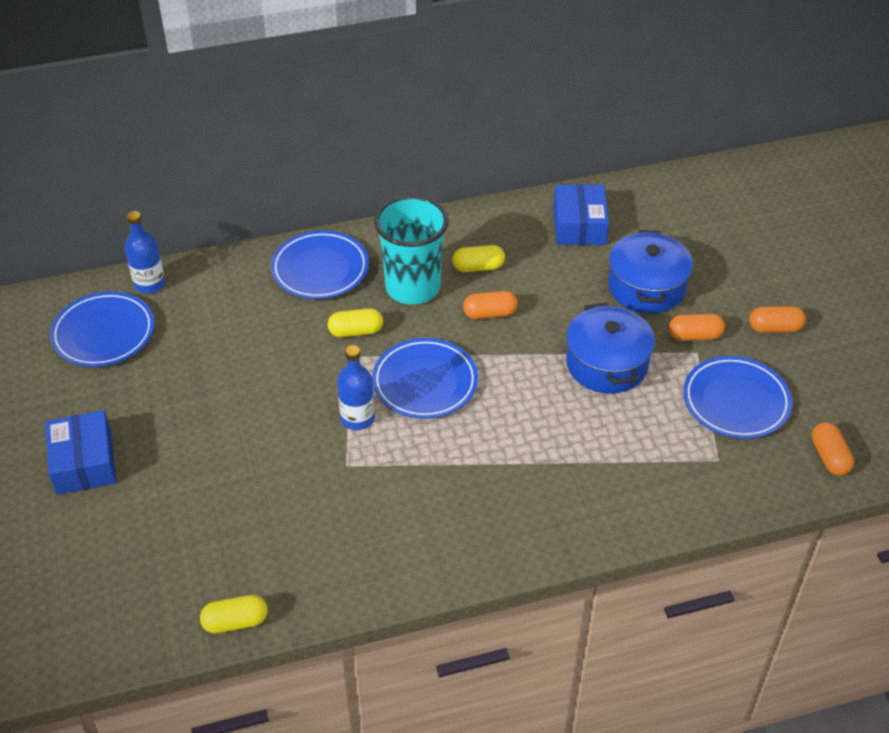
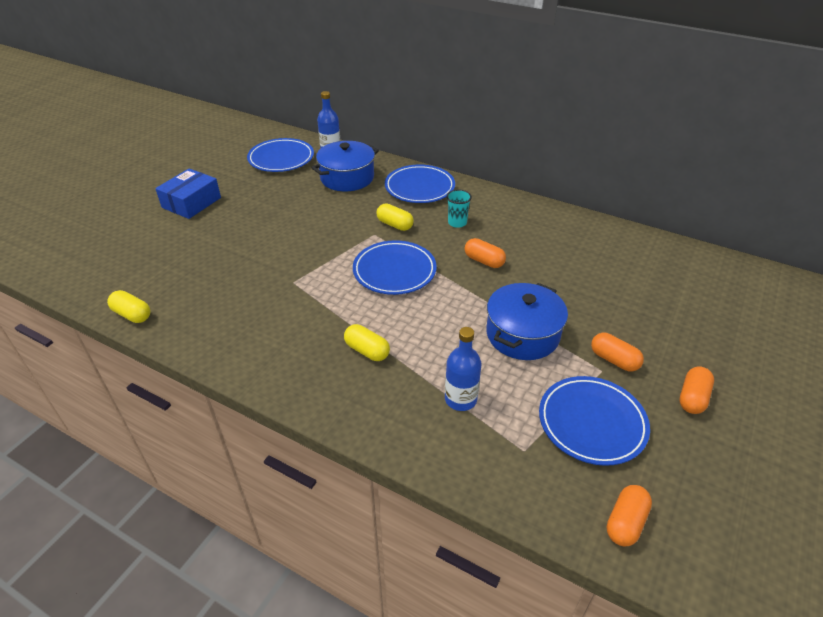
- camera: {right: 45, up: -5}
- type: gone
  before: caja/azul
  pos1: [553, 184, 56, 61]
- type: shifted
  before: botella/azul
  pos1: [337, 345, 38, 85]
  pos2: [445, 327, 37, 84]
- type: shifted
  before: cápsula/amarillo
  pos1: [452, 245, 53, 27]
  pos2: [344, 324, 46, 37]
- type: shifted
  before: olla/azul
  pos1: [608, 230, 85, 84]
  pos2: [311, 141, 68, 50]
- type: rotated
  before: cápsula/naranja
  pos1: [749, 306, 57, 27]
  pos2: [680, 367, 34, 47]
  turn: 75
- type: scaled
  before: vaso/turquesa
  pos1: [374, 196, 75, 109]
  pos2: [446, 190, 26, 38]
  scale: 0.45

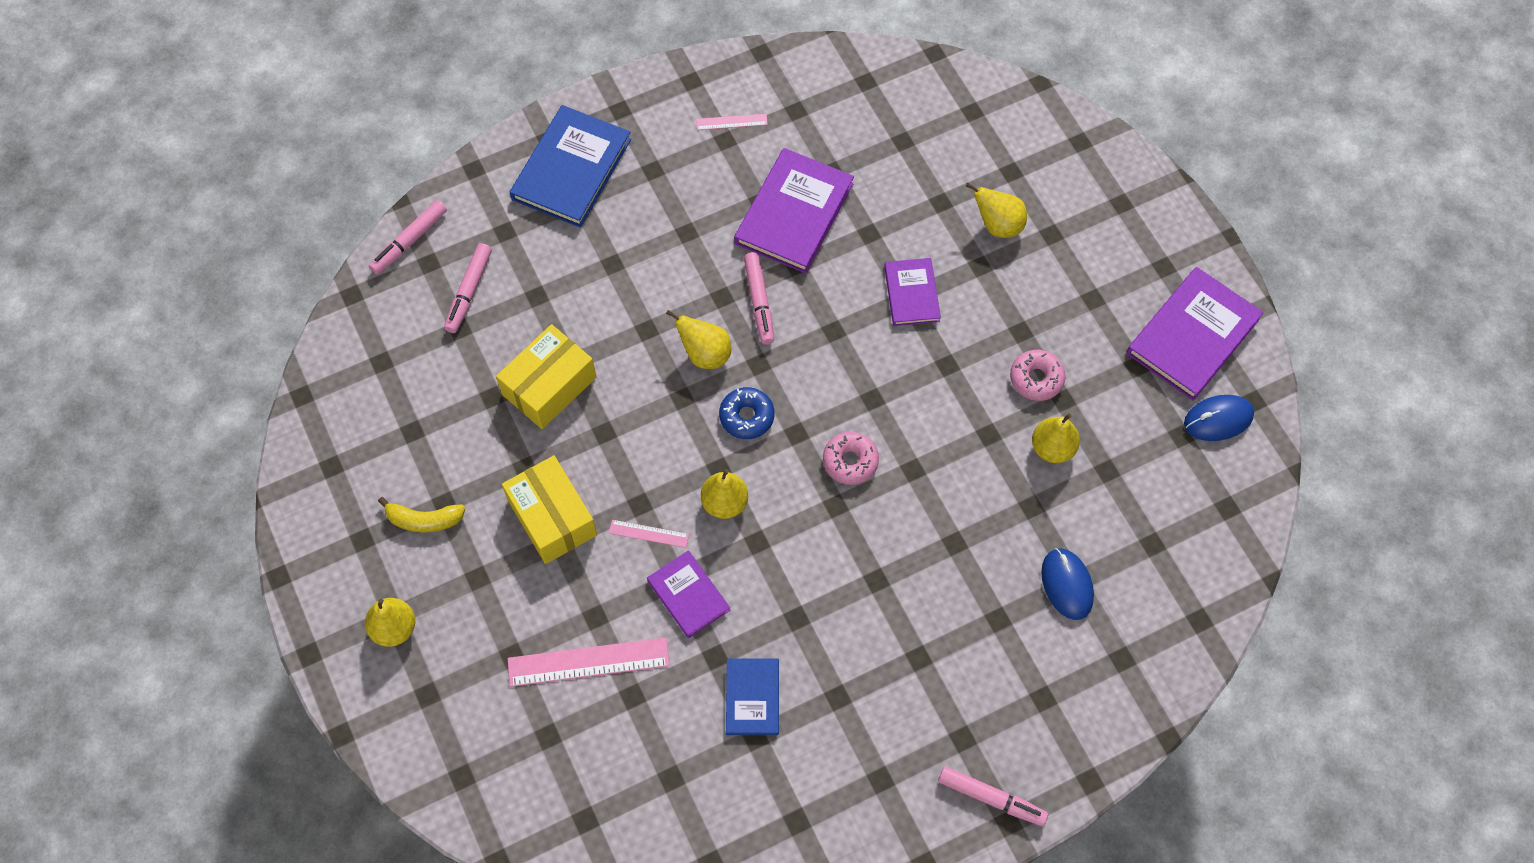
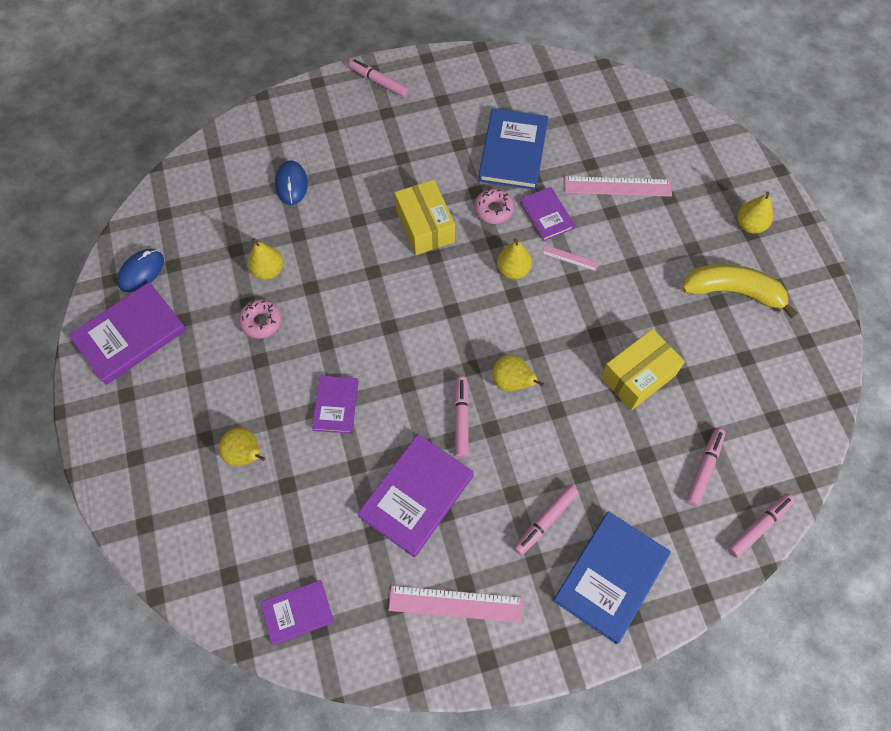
- camera: {right: -170, up: 0}
- type: gone
  before: rosquilla/azul
  pos1: [719, 387, 55, 52]
- type: new
  after: libro/morado
  pos2: [261, 580, 73, 65]
- type: new
  after: rotulador/rosa
  pos2: [514, 485, 65, 70]
- type: shifted
  before: caja/amarillo
  pos1: [502, 455, 95, 109]
  pos2: [395, 180, 60, 75]
- type: shifted
  before: rosquilla/rosa
  pos1: [823, 432, 56, 53]
  pos2: [474, 188, 40, 36]
- type: rotated
  before: ratón/azul
  pos1: [1184, 395, 70, 46]
  pos2: [117, 249, 47, 43]
  turn: -45
- type: scaled
  before: plátano/amarillo
  pos1: [378, 497, 87, 36]
  pos2: [682, 264, 116, 54]
  scale: 1.75
- type: scaled
  before: regla/rosa
  pos1: [696, 114, 72, 16]
  pos2: [388, 586, 135, 37]
  scale: 1.95
- type: scaled
  before: libro/azul
  pos1: [726, 658, 53, 77]
  pos2: [478, 108, 70, 82]
  scale: 1.71

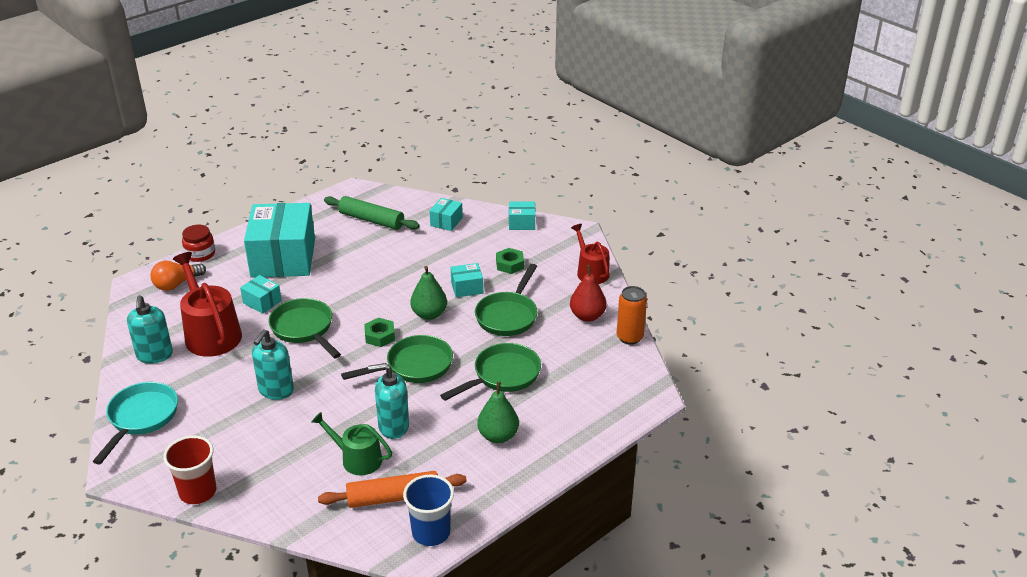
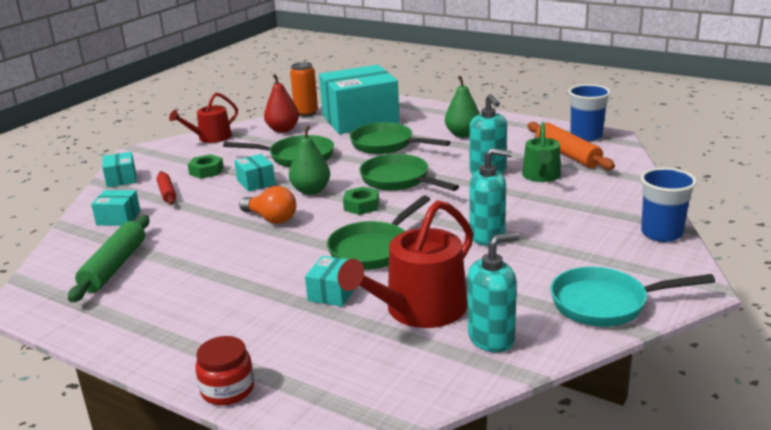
- camera: {right: -105, up: -10}
- type: new
  after: rodillo/rojo
  pos2: [156, 171, 20, 34]
- type: shifted
  before: bombilla/naranja
  pos1: [151, 261, 55, 30]
  pos2: [239, 186, 57, 38]
- type: shifted
  before: caja/turquesa
  pos1: [244, 203, 71, 75]
  pos2: [319, 65, 81, 69]
- type: repainted
  before: vaso/rojo
  after: vaso/azul
  pos1: [163, 436, 53, 68]
  pos2: [640, 167, 57, 75]

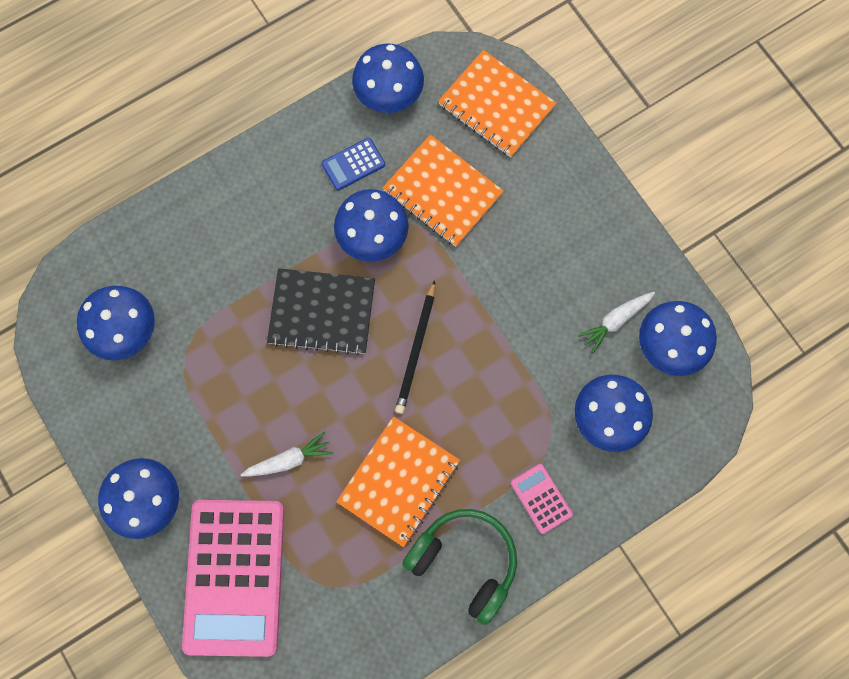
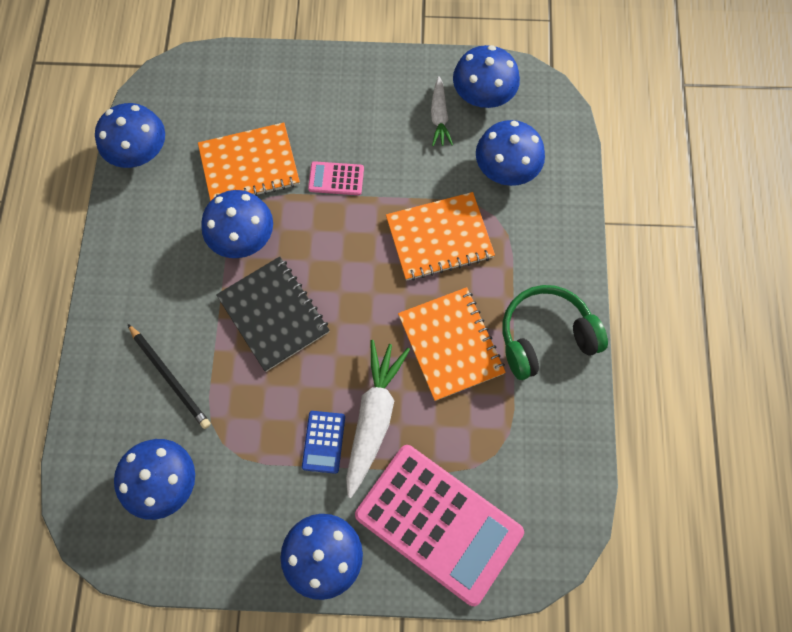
- camera: {right: -55, up: -5}
- type: shifted
  before: calculadora/azul
  pos1: [321, 138, 64, 53]
  pos2: [302, 411, 43, 63]
- type: shifted
  before: lápiz/negro
  pos1: [395, 280, 40, 134]
  pos2: [128, 324, 83, 105]
- type: shifted
  before: cuaderno/naranja
  pos1: [438, 50, 119, 107]
  pos2: [386, 192, 109, 89]
- type: shifted
  before: calculadora/rosa
  pos1: [511, 464, 62, 70]
  pos2: [308, 161, 56, 34]
- type: rotated
  before: cuaderno/negro
  pos1: [267, 268, 108, 88]
  pos2: [216, 257, 114, 115]
  turn: -75
- type: scaled
  before: zanahoria/blanco
  pos1: [241, 432, 92, 45]
  pos2: [346, 340, 64, 158]
  scale: 1.74

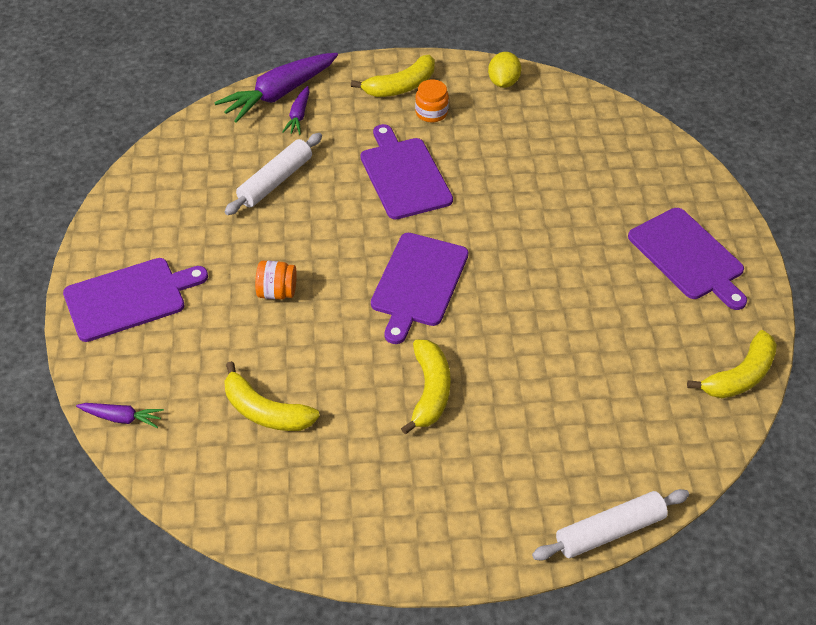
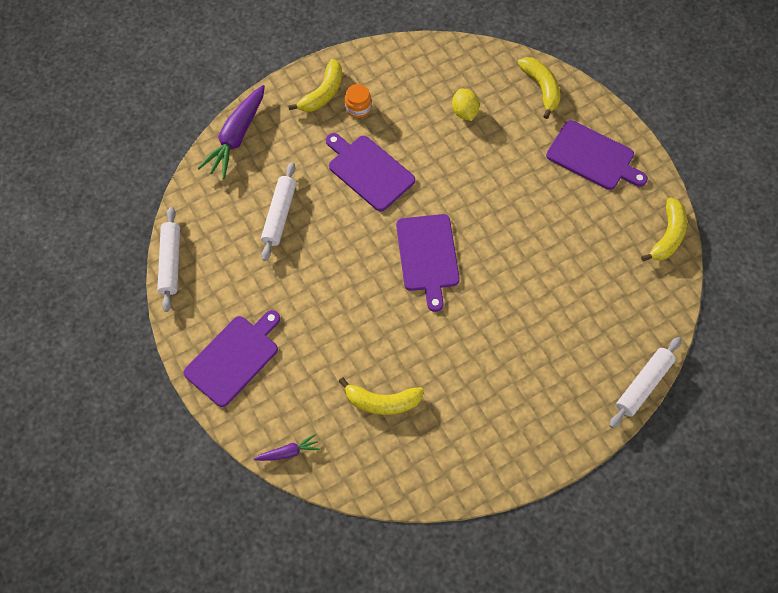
- camera: {right: -25, up: 15}
- type: gone
  before: tarro/naranja
  pos1: [255, 261, 42, 39]
- type: gone
  before: zanahoria/morado
  pos1: [282, 86, 27, 49]
- type: new
  after: rodillo/blanco
  pos2: [157, 207, 23, 105]
- type: shifted
  before: plátano/amarillo
  pos1: [401, 340, 50, 95]
  pos2: [517, 57, 43, 62]
- type: shifted
  before: limón/amarillo
  pos1: [488, 52, 33, 36]
  pos2: [452, 88, 27, 33]

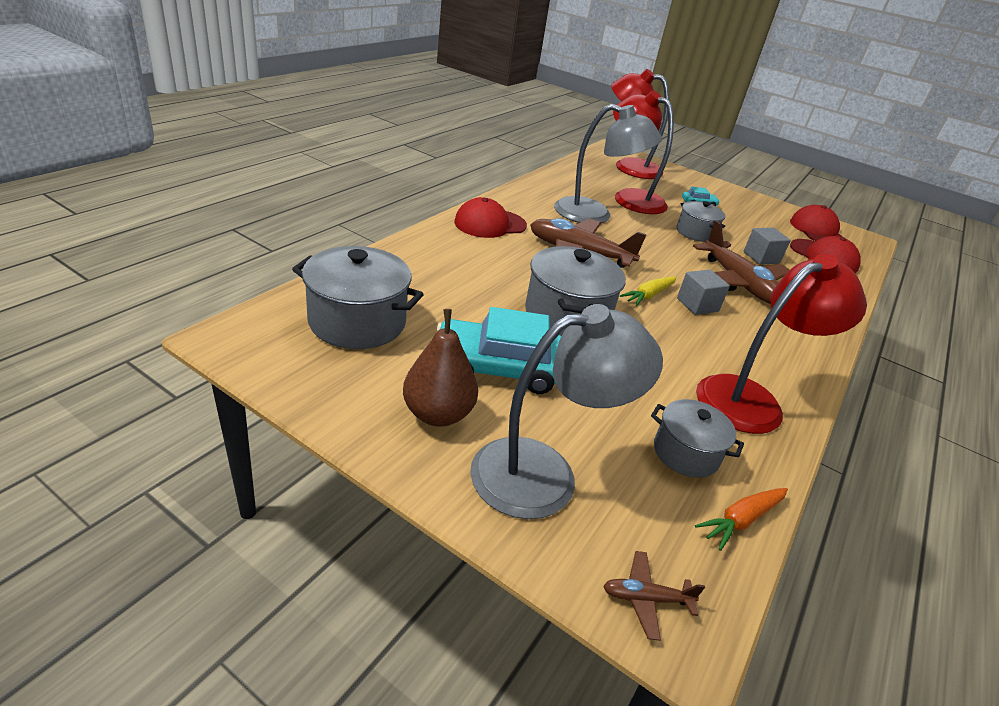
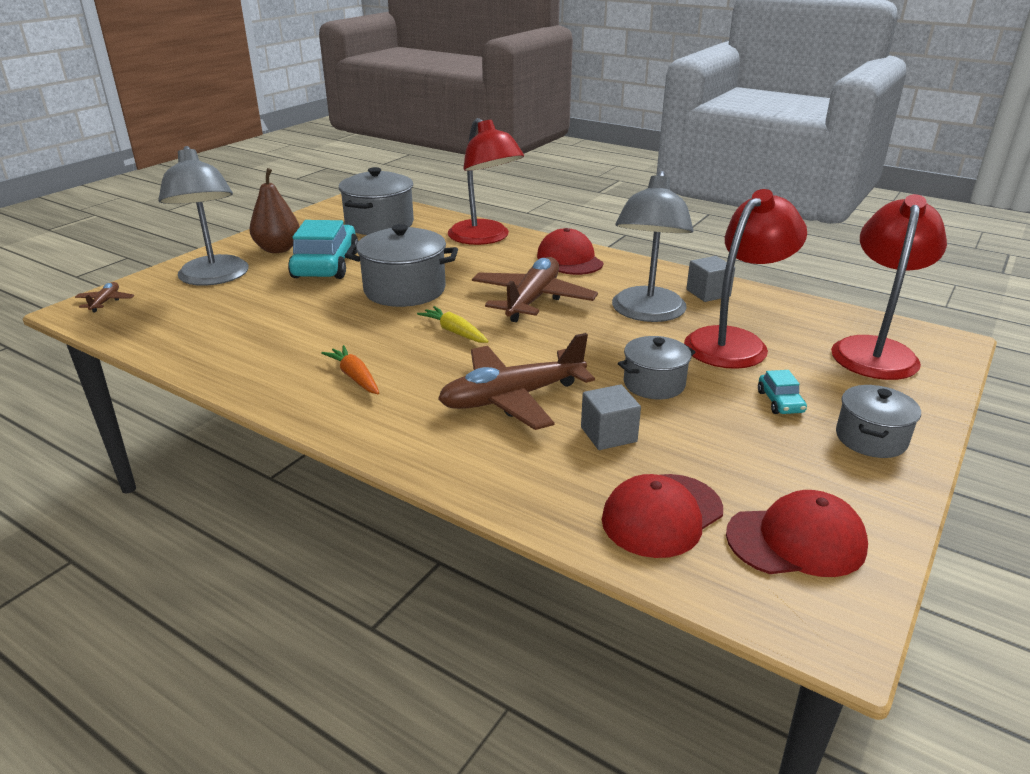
- camera: {right: 95, up: -5}
- type: shifted
  before: olla/gris
  pos1: [651, 399, 93, 79]
  pos2: [836, 385, 85, 73]
- type: shifted
  before: cubo/gris
  pos1: [677, 269, 53, 46]
  pos2: [686, 256, 49, 46]
- type: shifted
  before: zanahoria/naranja
  pos1: [695, 488, 93, 63]
  pos2: [321, 345, 58, 49]
- type: shifted
  before: lámpara/rojo
  pos1: [696, 254, 171, 180]
  pos2: [448, 118, 76, 127]

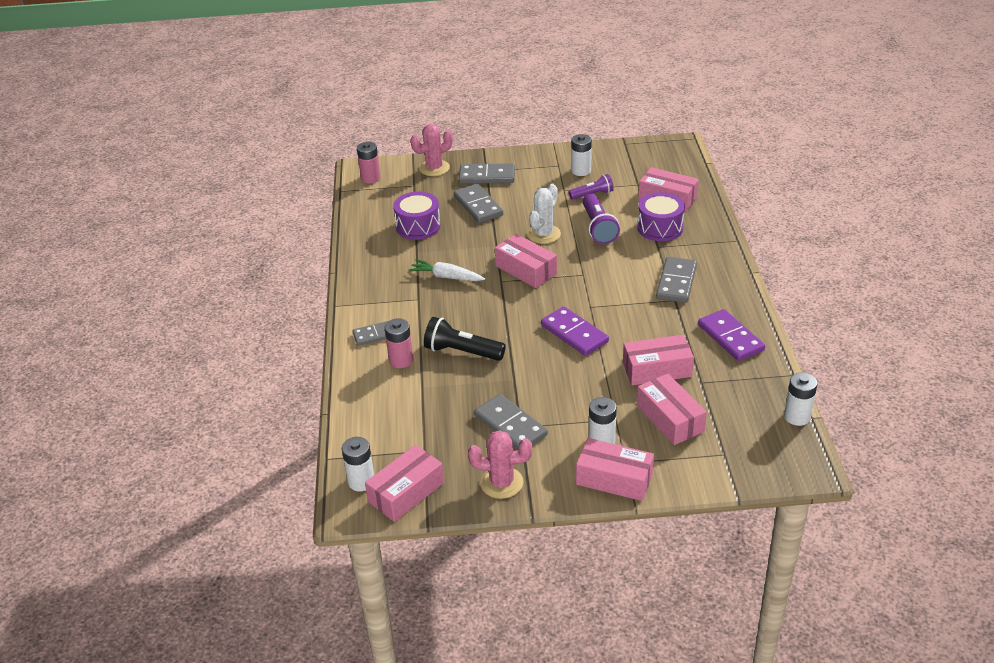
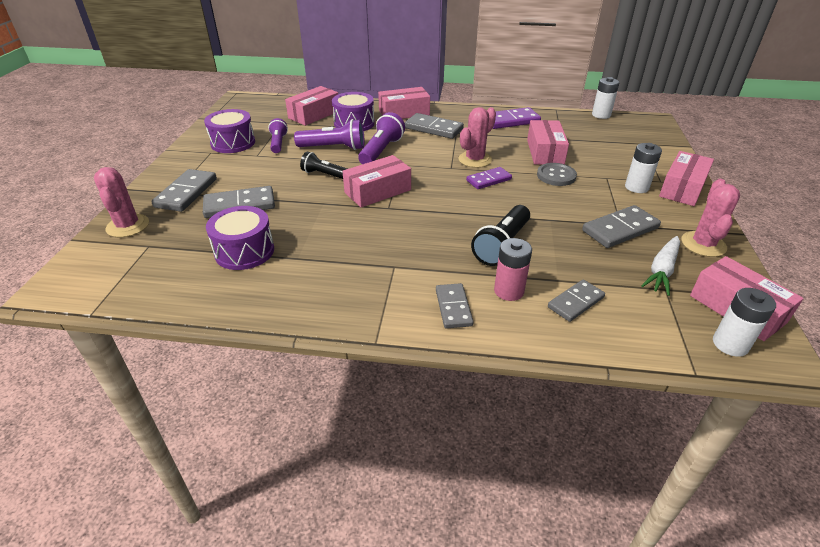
- camera: {right: -80, up: 0}
- type: gone
  before: pila/rosa
  pos1: [357, 142, 24, 42]
- type: new
  after: lámpara de mano/morado
  pos2: [358, 112, 47, 52]
- type: new
  after: cactus/rosa
  pos2: [458, 107, 38, 61]
- type: new
  after: botón/gris
  pos2: [537, 163, 40, 23]
- type: new
  after: ficha de dominó/gris
  pos2: [548, 280, 57, 42]
- type: shifted
  before: zanahoria/blanco
  pos1: [408, 259, 77, 22]
  pos2: [641, 236, 39, 60]
- type: shifted
  before: caja/rosa
  pos1: [637, 374, 70, 71]
  pos2: [378, 87, 52, 32]
- type: swapped
  before: cactus/blanco
  after: lámpara de mano/negro
  pos1: [527, 184, 34, 60]
  pos2: [300, 152, 48, 27]
- type: swapped
  before: pila/blanco
  after: tambor/morado
  pos1: [571, 134, 21, 42]
  pos2: [204, 109, 51, 44]
- type: scaled
  before: ficha de dominó/morado
  pos1: [541, 307, 68, 49]
  pos2: [466, 167, 46, 22]
  scale: 0.66

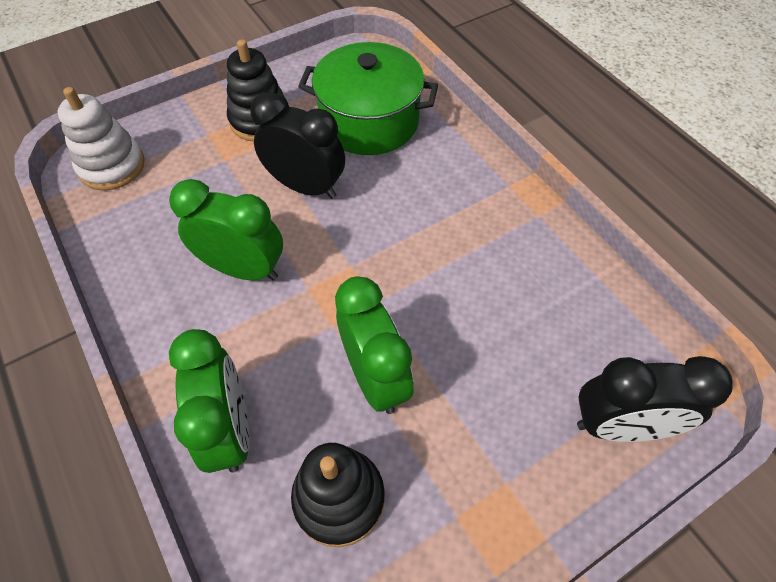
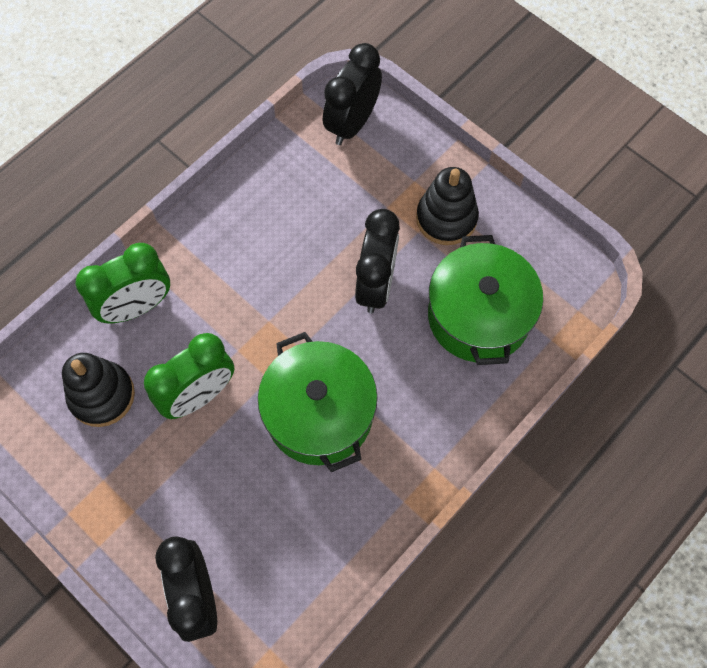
- camera: {right: 75, up: 10}
- type: gone
  before: despertador/verde
  pos1: [169, 179, 114, 102]
- type: new
  after: olla/verde
  pos2: [258, 332, 120, 140]
- type: swapped
  before: juguete apilable/blanco
  after: despertador/negro
  pos1: [58, 87, 87, 103]
  pos2: [323, 43, 59, 102]

